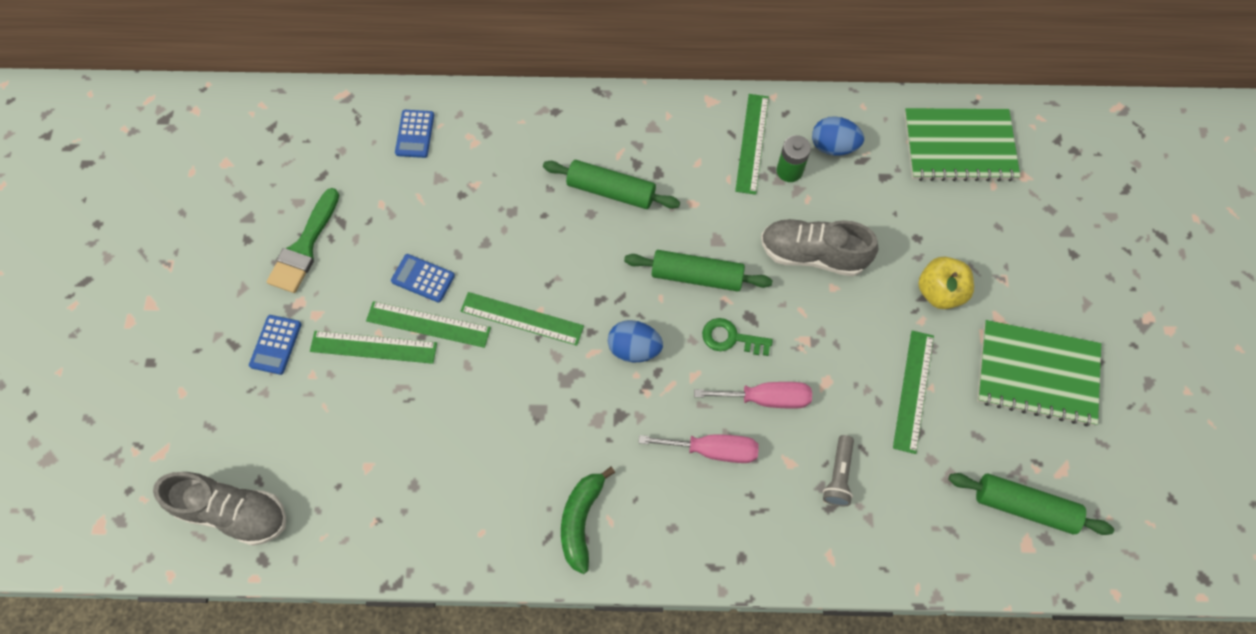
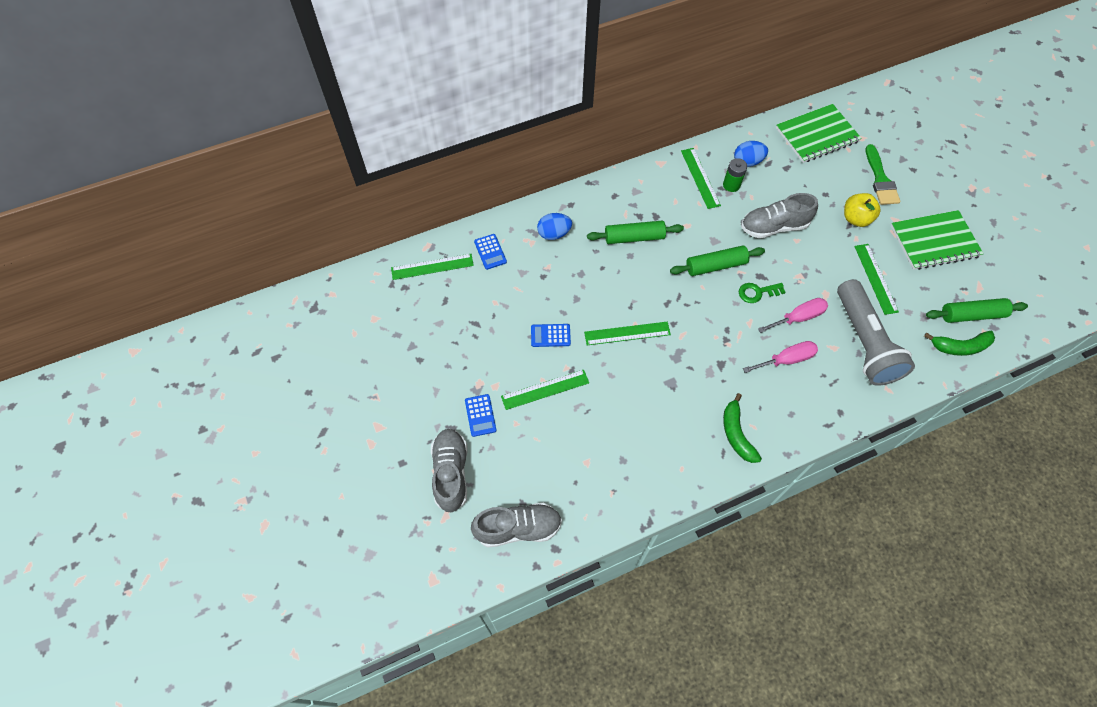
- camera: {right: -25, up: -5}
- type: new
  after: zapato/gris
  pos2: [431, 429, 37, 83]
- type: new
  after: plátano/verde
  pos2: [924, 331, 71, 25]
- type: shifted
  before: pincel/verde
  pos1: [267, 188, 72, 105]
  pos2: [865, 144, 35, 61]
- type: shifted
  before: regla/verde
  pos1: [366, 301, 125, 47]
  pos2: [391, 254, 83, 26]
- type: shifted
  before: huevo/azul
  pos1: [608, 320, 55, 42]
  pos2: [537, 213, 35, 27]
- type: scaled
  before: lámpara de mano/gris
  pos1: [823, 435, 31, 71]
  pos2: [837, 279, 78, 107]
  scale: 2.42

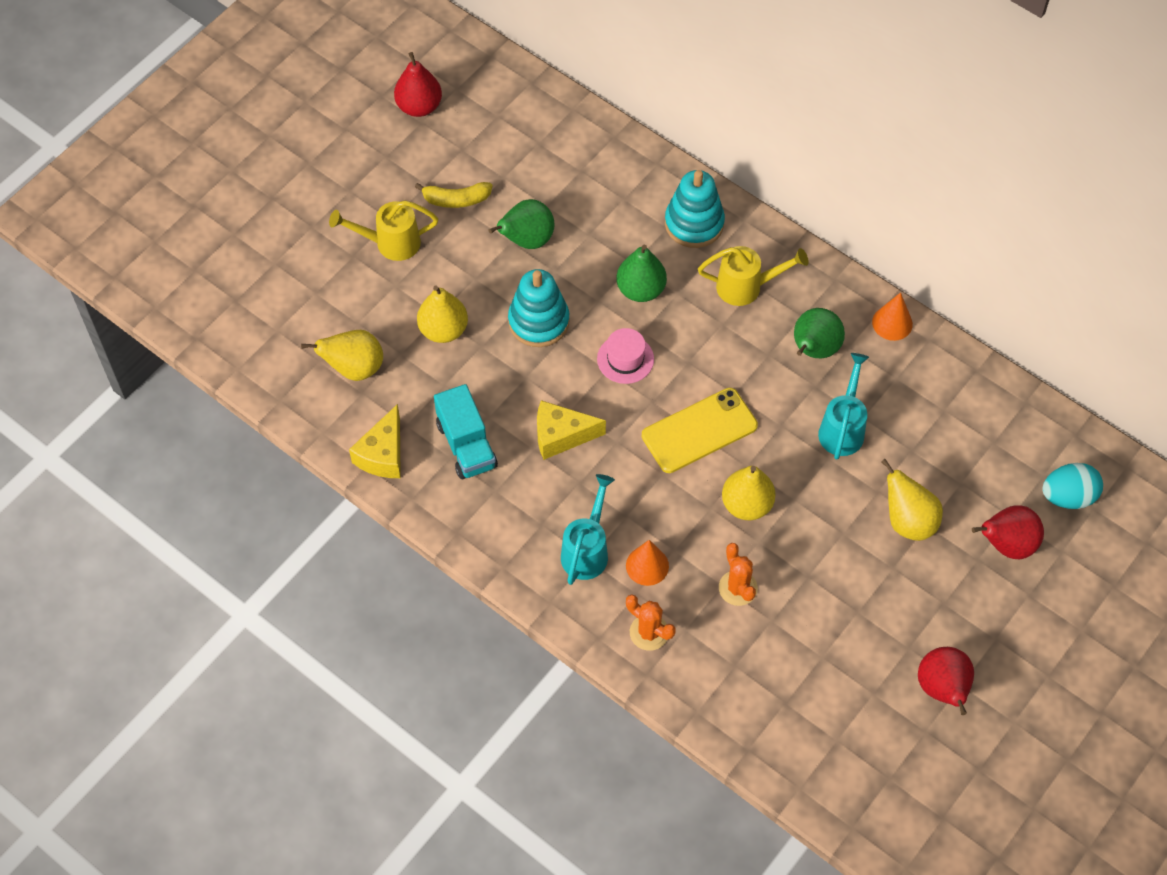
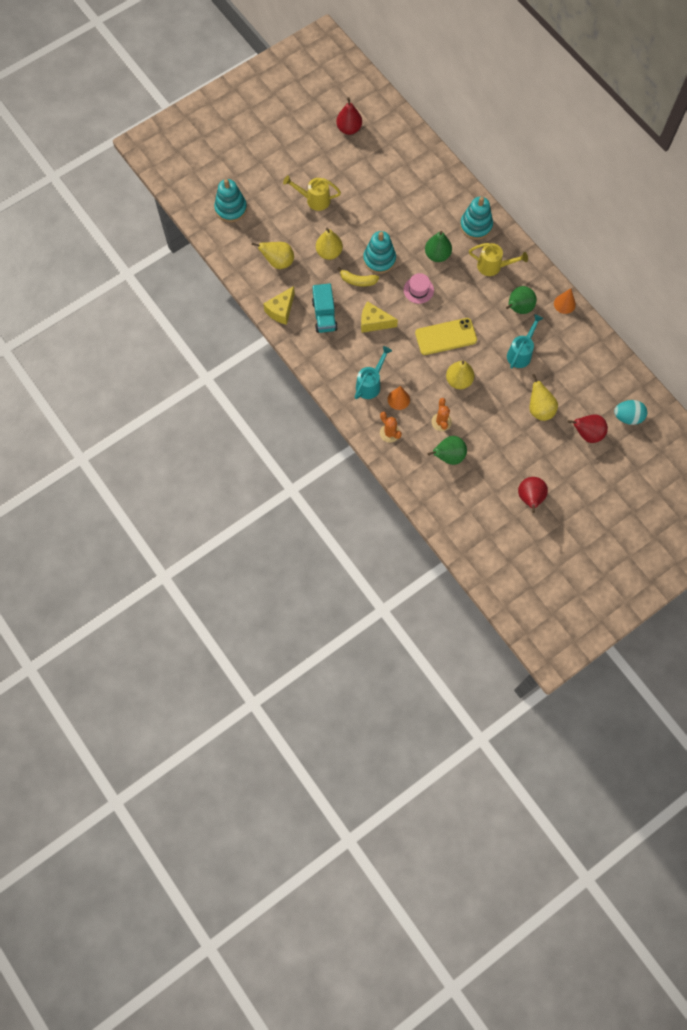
- camera: {right: 15, up: 10}
- type: new
  after: juguete apilable/turquesa
  pos2: [214, 179, 33, 43]
- type: shifted
  before: plátano/amarillo
  pos1: [415, 182, 77, 26]
  pos2: [337, 267, 42, 19]
- type: shifted
  before: pera/verde
  pos1: [488, 199, 67, 50]
  pos2: [428, 436, 39, 29]

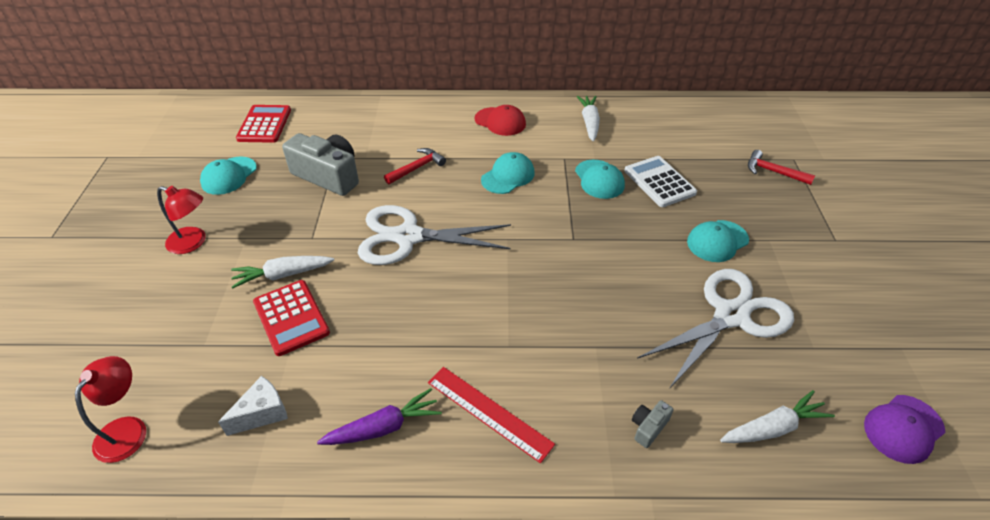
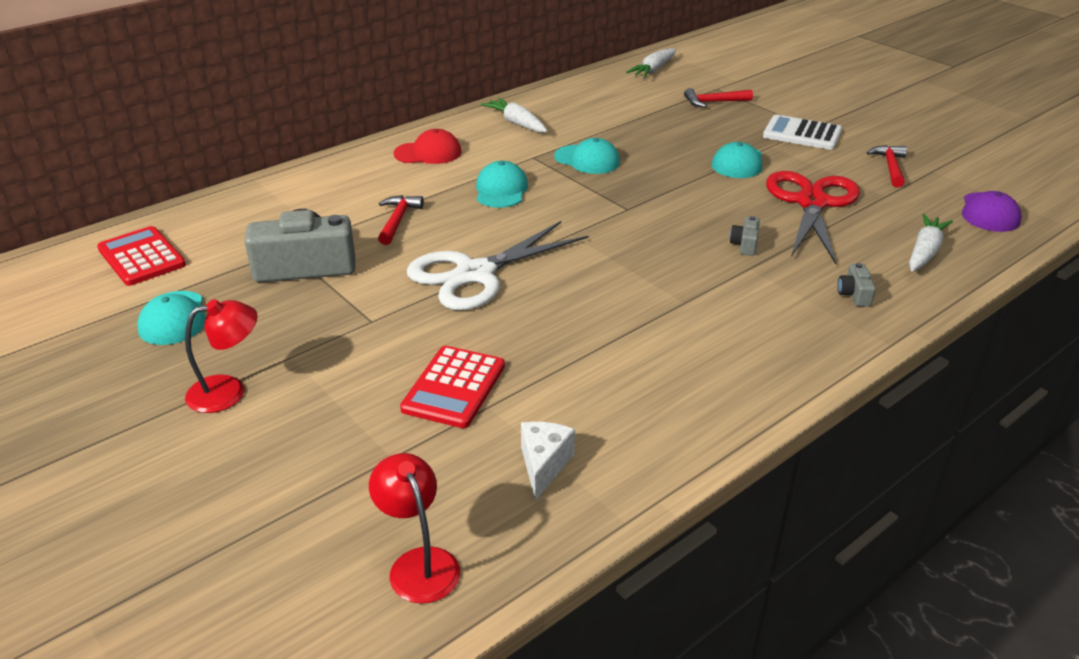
- camera: {right: -40, up: -10}
- type: gone
  before: zanahoria/morado
  pos1: [317, 388, 125, 57]
- type: gone
  before: regla/rojo
  pos1: [428, 367, 127, 96]
- type: new
  after: cámara/gris
  pos2: [730, 216, 30, 40]
- type: new
  after: martillo/rojo
  pos2: [866, 145, 41, 43]
- type: shifted
  before: zanahoria/blanco
  pos1: [231, 256, 103, 33]
  pos2: [626, 48, 50, 30]
- type: shifted
  before: calculadora/blanco
  pos1: [624, 156, 73, 51]
  pos2: [763, 115, 79, 35]
- type: repainted
  before: tijeras/blanco
  after: tijeras/rojo
  pos1: [637, 269, 157, 120]
  pos2: [766, 171, 94, 93]
- type: rotated
  before: calculadora/rojo
  pos1: [253, 280, 77, 76]
  pos2: [400, 346, 105, 82]
  turn: 90

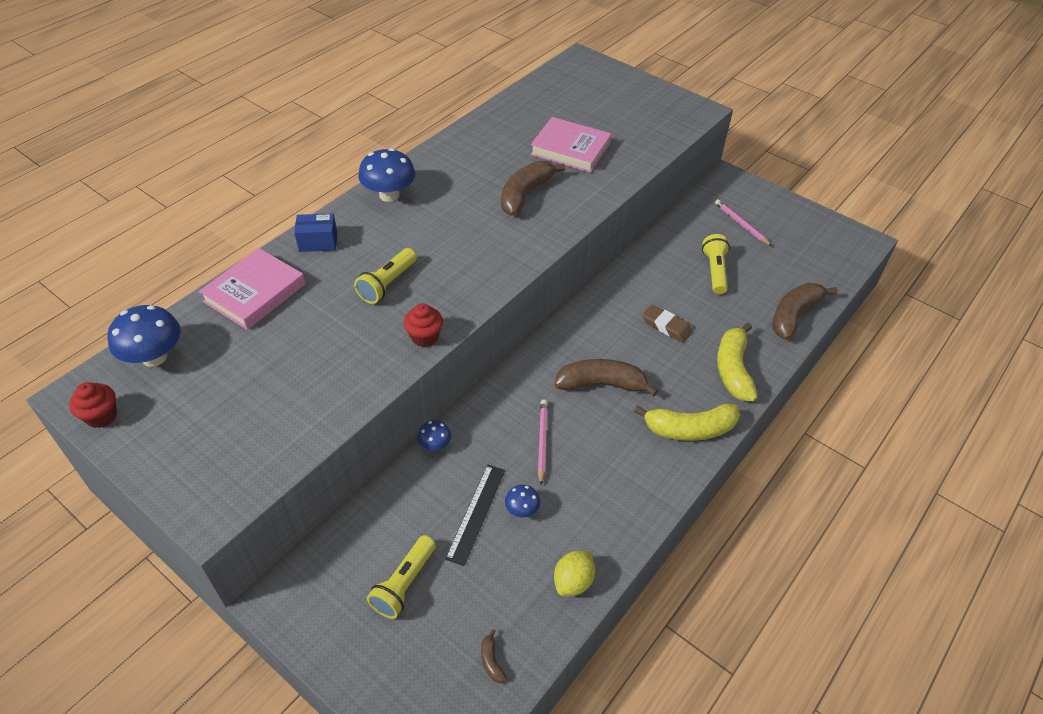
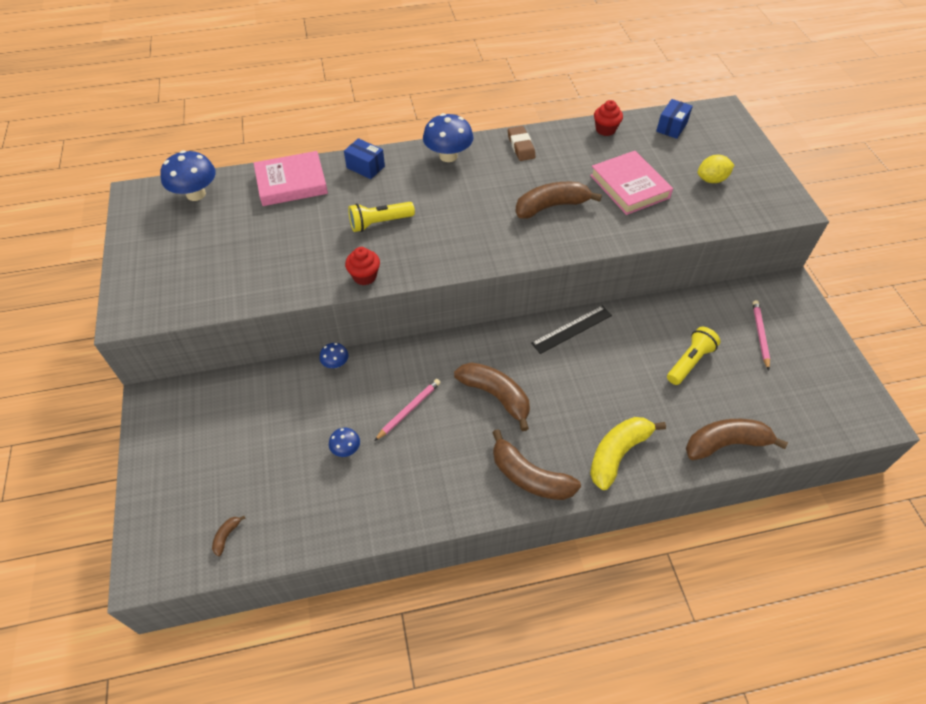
- camera: {right: 40, up: 5}
- type: gone
  before: lámpara de mano/amarillo
  pos1: [367, 535, 69, 84]
- type: new
  after: caja/azul
  pos2: [656, 99, 37, 40]
- type: shifted
  before: magdalena/rojo
  pos1: [69, 382, 48, 46]
  pos2: [594, 100, 29, 36]
- type: shifted
  before: regla/negro
  pos1: [445, 465, 60, 101]
  pos2: [531, 305, 81, 49]
- type: shifted
  before: limón/amarillo
  pos1: [554, 551, 41, 45]
  pos2: [698, 155, 36, 28]
- type: shifted
  before: goma de borrar/marrón
  pos1: [642, 305, 50, 38]
  pos2: [508, 126, 28, 35]
- type: repainted
  before: plátano/amarillo
  after: plátano/marrón
  pos1: [634, 403, 106, 38]
  pos2: [492, 429, 89, 71]

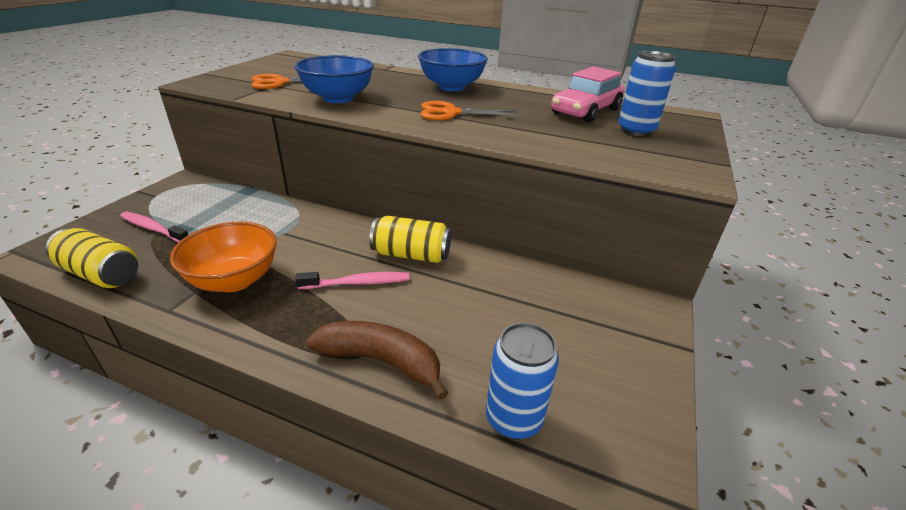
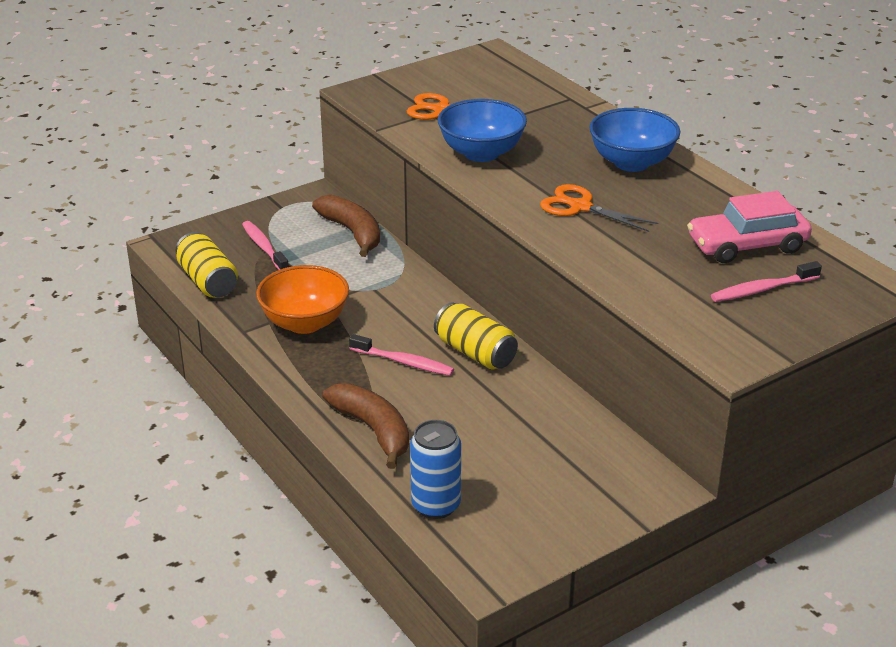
- camera: {right: 35, up: 0}
- type: new
  after: plátano/marrón
  pos2: [312, 195, 68, 62]
- type: swapped
  before: lata/azul
  after: cepillo de dientes/rosa
  pos1: [618, 51, 58, 85]
  pos2: [711, 261, 111, 41]

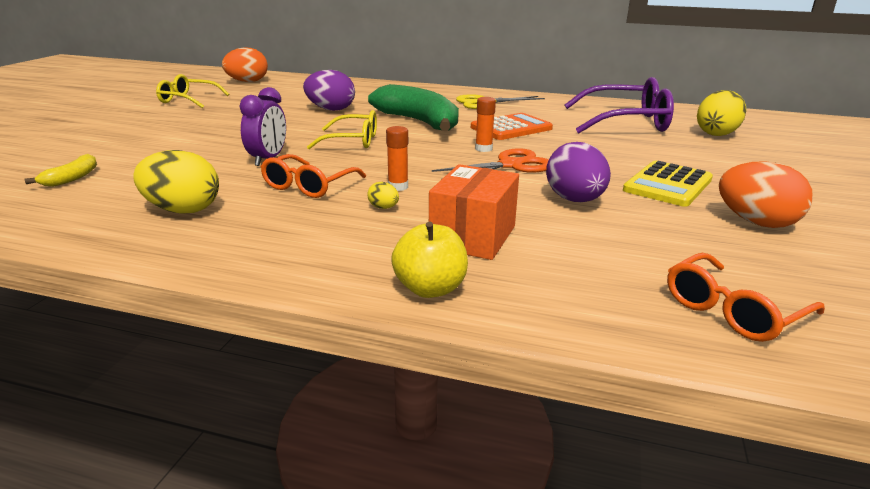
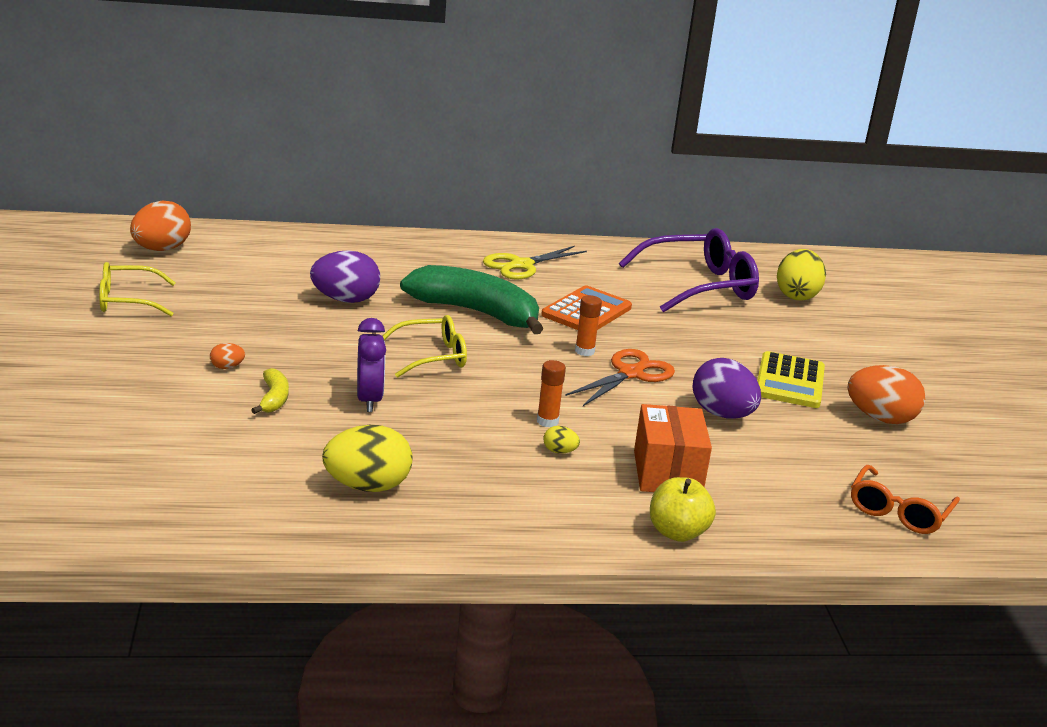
- camera: {right: -25, up: 0}
- type: gone
  before: gafas/naranja
  pos1: [261, 154, 105, 44]
- type: new
  after: huevo/naranja
  pos2: [210, 343, 35, 26]
- type: shifted
  before: plátano/amarillo
  pos1: [24, 154, 73, 33]
  pos2: [251, 368, 38, 46]

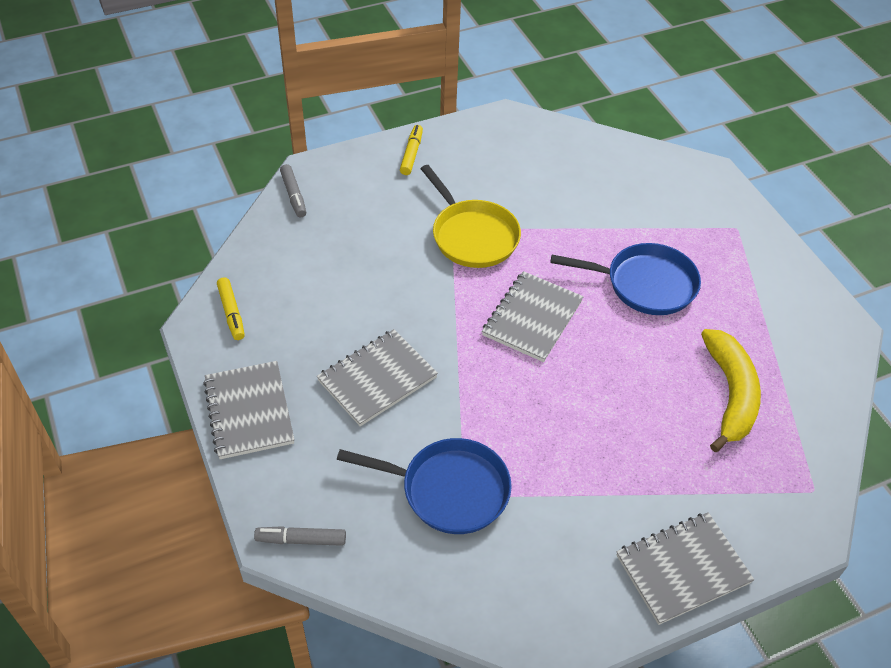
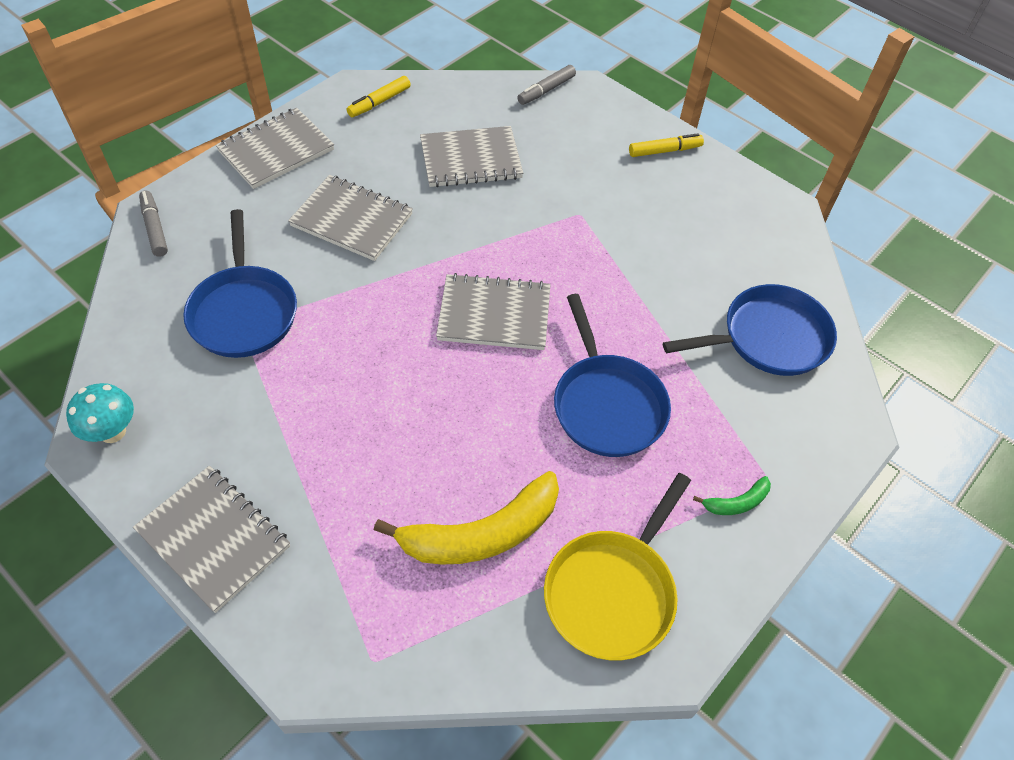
- camera: {right: 65, up: 5}
- type: new
  after: seta/turquesa
  pos2: [66, 383, 68, 60]
- type: new
  after: cuaderno/gris
  pos2: [420, 126, 103, 61]
- type: new
  after: sartén/azul
  pos2: [663, 284, 174, 92]
- type: new
  after: plátano/verde
  pos2: [693, 476, 78, 39]
- type: shifted
  before: sartén/amarillo
  pos1: [421, 165, 100, 103]
  pos2: [544, 473, 147, 187]

